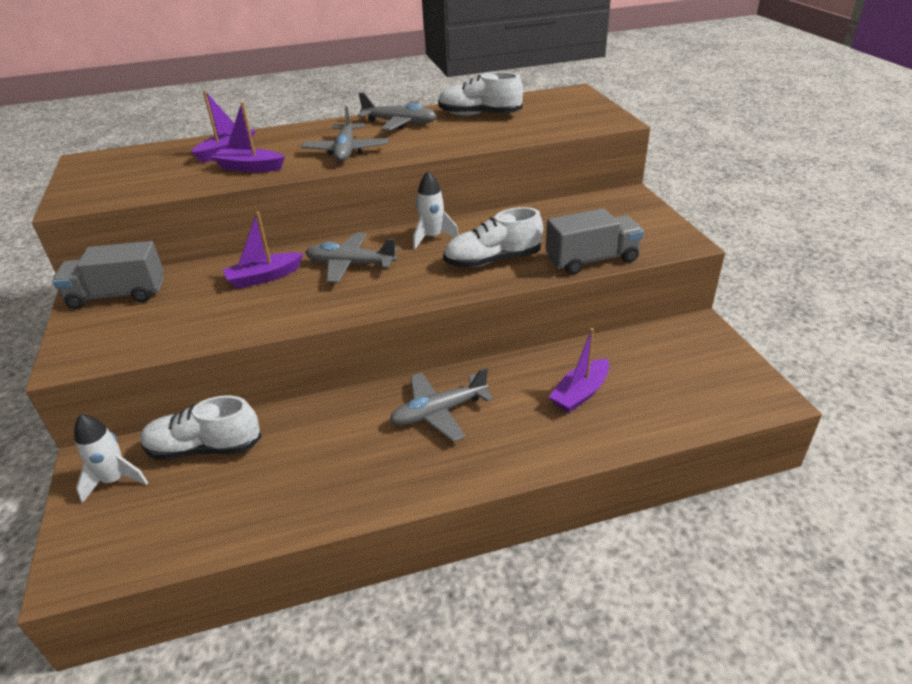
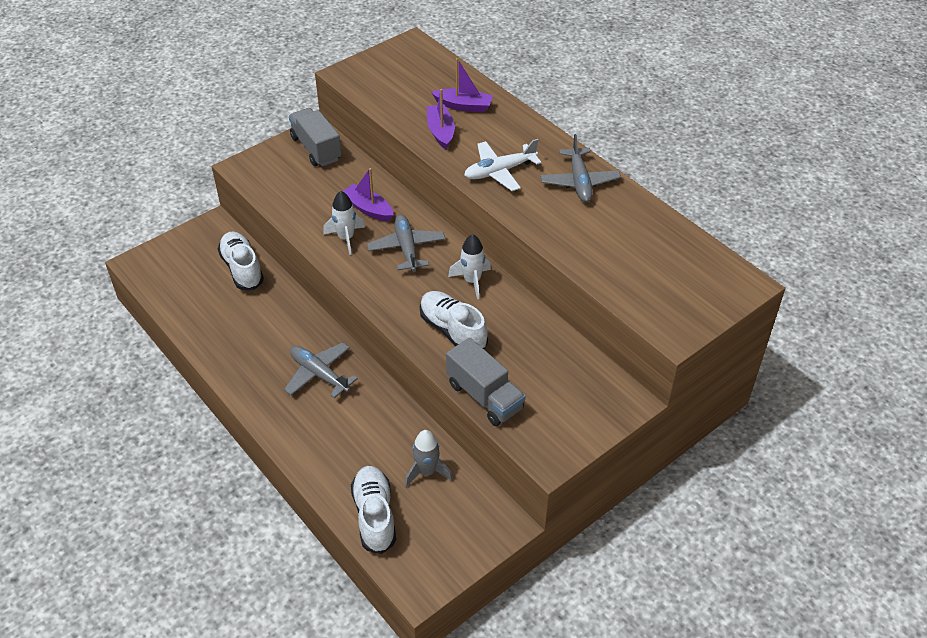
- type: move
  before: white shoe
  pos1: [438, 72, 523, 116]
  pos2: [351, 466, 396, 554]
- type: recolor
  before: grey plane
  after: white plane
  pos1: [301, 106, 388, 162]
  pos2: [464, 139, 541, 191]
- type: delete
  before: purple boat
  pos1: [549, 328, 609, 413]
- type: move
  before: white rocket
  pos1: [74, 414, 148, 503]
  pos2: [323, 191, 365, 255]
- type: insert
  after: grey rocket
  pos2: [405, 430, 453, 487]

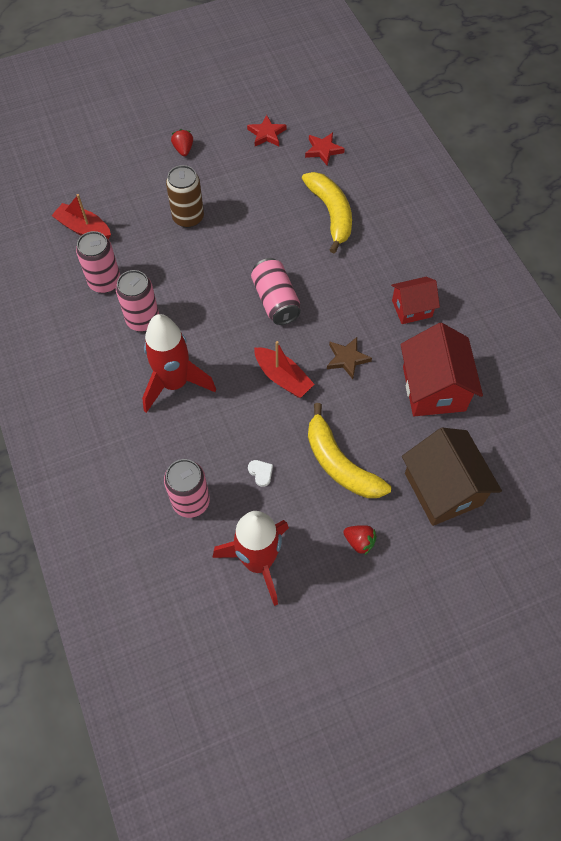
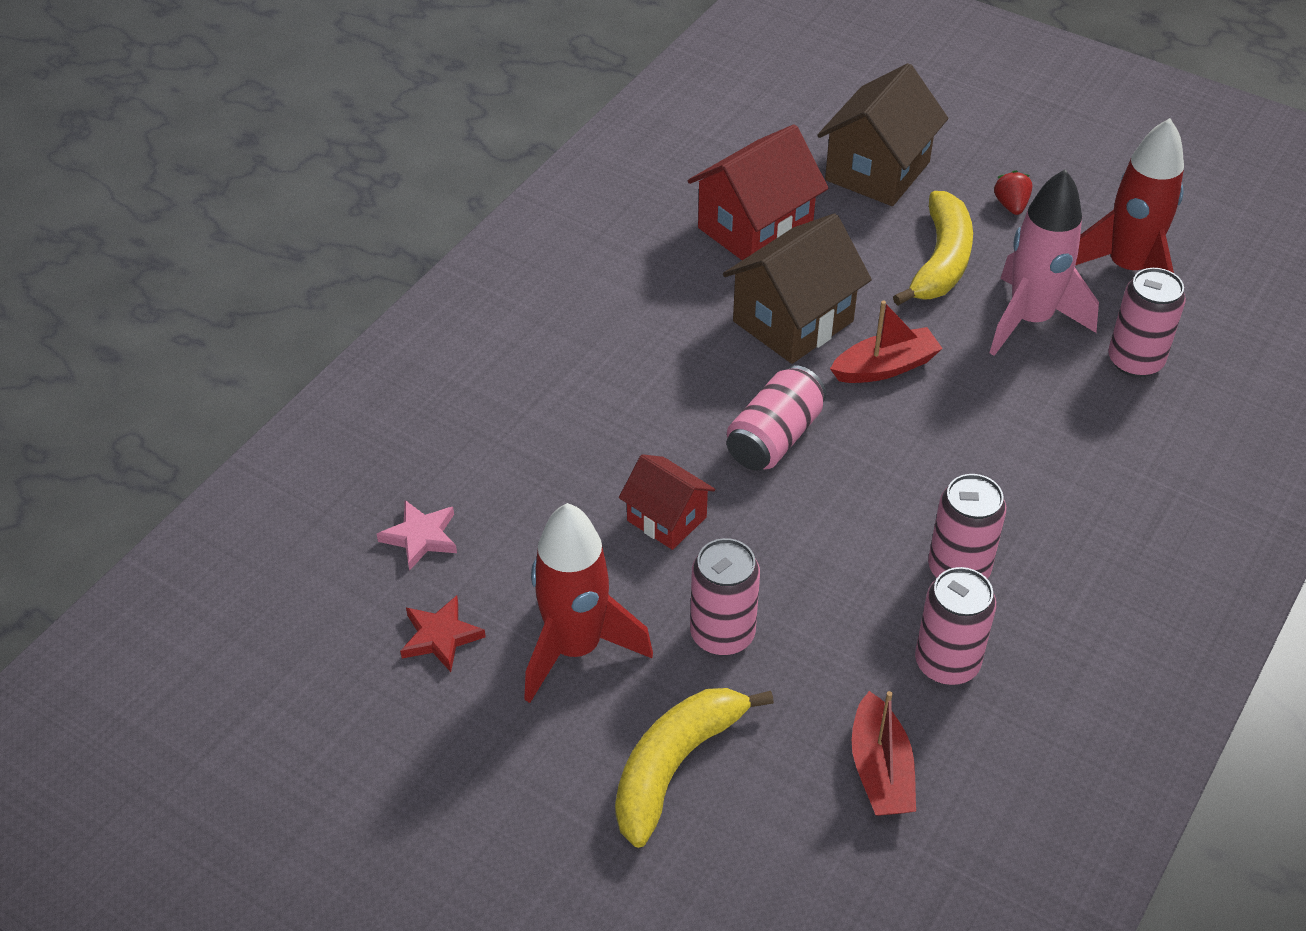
- type: delete
  before: red strawberry
  pos1: [171, 129, 193, 156]
- type: recolor
  before: red star
  after: pink star
  pos1: [305, 132, 345, 165]
  pos2: [377, 500, 457, 571]
- type: recolor
  before: brown can
  after: pink can
  pos1: [166, 165, 204, 228]
  pos2: [690, 538, 760, 656]
- type: move
  before: yellow banana
  pos1: [302, 172, 352, 253]
  pos2: [615, 688, 774, 848]
- type: move
  before: red house
  pos1: [391, 277, 440, 324]
  pos2: [619, 454, 715, 550]
- type: move
  before: red rocket
  pos1: [142, 314, 216, 413]
  pos2: [524, 503, 653, 703]
- type: replace
  before: brown star
  after: brown house
  pos1: [327, 337, 372, 379]
  pos2: [723, 213, 872, 364]
- type: rotate
  before: red boat
  pos1: [254, 341, 315, 398]
  pos2: [830, 300, 943, 383]
  turn: 60
- type: replace
  before: white heart
  after: pink rocket
  pos1: [248, 460, 273, 487]
  pos2: [990, 169, 1099, 356]

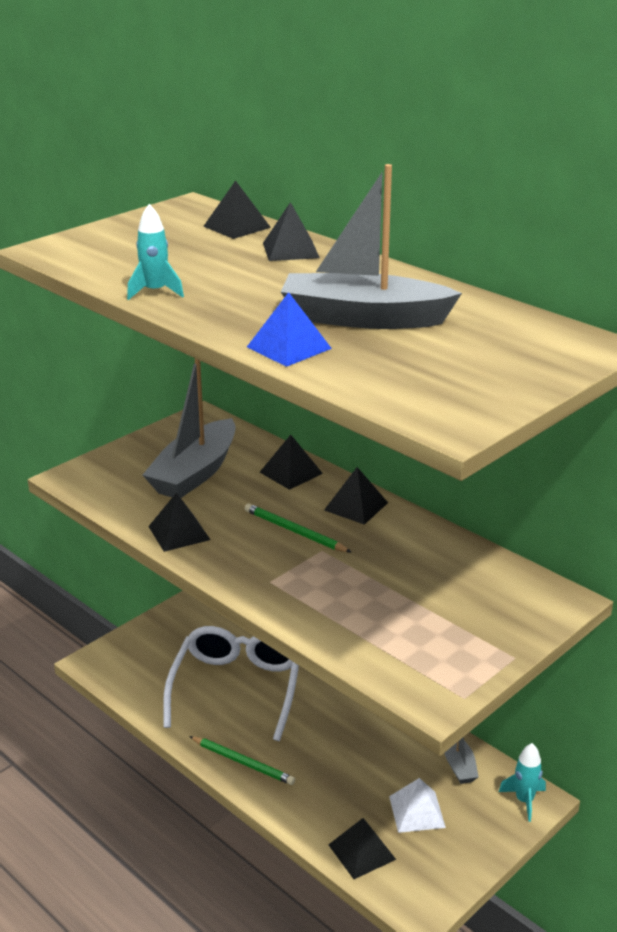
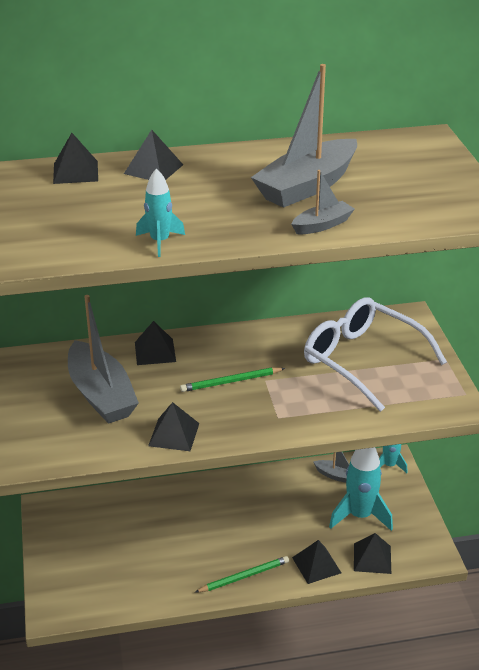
- type: replace
  before: blue pyramid
  after: grey boat
  pos1: [247, 292, 332, 367]
  pos2: [291, 170, 355, 234]
- type: move
  before: black pyramid
  pos1: [324, 467, 388, 525]
  pos2: [292, 540, 341, 584]
- type: move
  before: white glasses
  pos1: [163, 626, 299, 741]
  pos2: [304, 297, 447, 412]
- type: replace
  before: white pyramid
  after: turquoise rocket
  pos1: [389, 778, 446, 833]
  pos2: [329, 447, 393, 531]

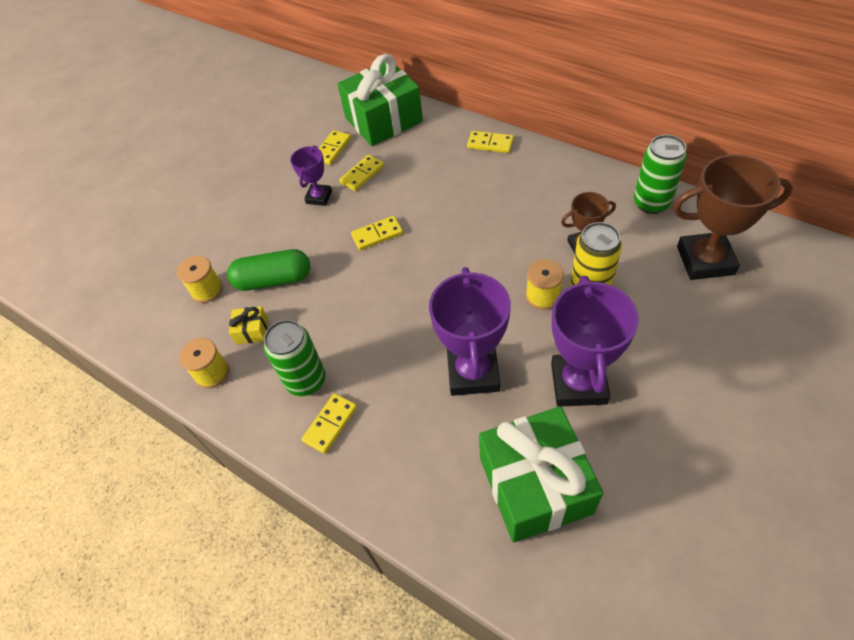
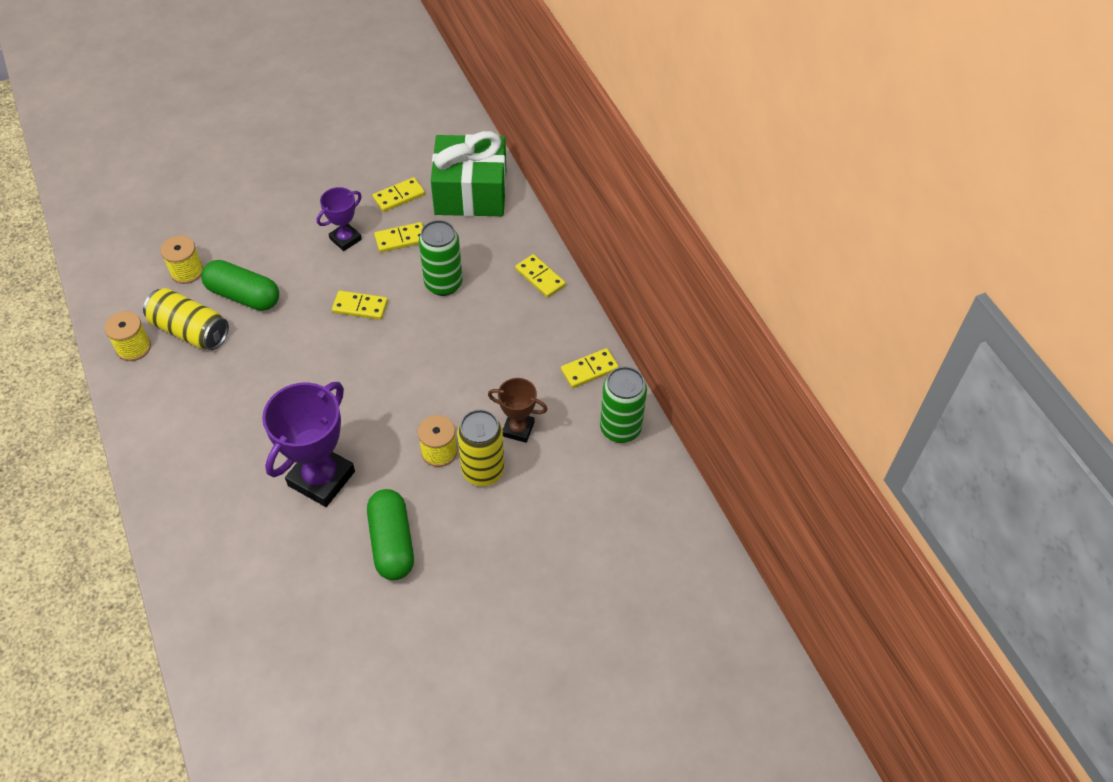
- type: delete
  before: brown trophy
  pos1: [673, 154, 793, 280]
- type: replace
  before: purple trophy
  after: green capsule
  pos1: [551, 276, 639, 407]
  pos2: [367, 489, 414, 580]
- type: replace
  before: yellow gift
  after: yellow can
  pos1: [229, 306, 268, 344]
  pos2: [143, 288, 229, 350]
- type: move
  before: green can
  pos1: [264, 320, 326, 396]
  pos2: [419, 220, 463, 296]
- type: move
  before: yellow domino
  pos1: [301, 393, 357, 454]
  pos2: [561, 348, 619, 388]
- type: delete
  before: green gift
  pos1: [479, 406, 603, 542]

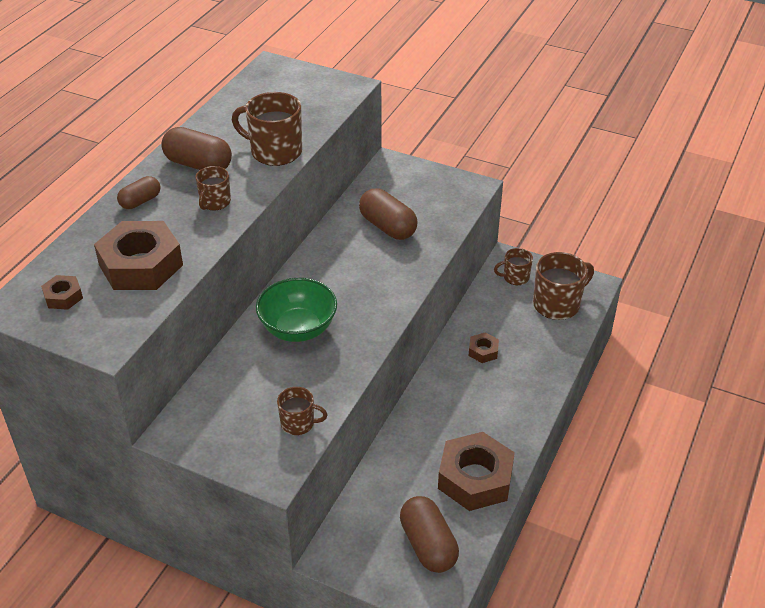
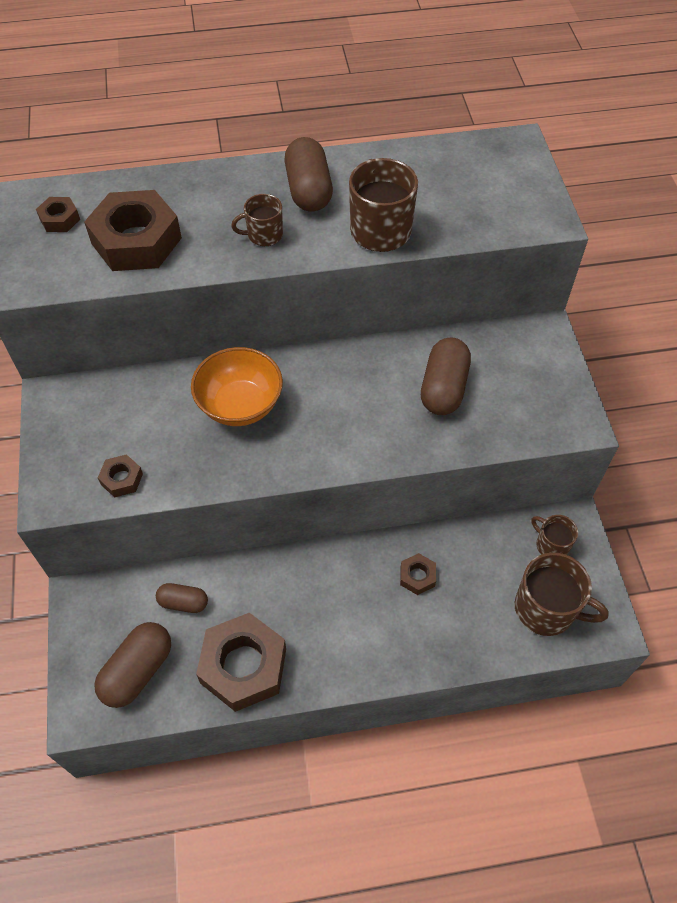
- type: move
  before: brown capsule
  pos1: [117, 176, 161, 209]
  pos2: [156, 583, 208, 613]
- type: recolor
  before: green bowl
  after: orange bowl
  pos1: [256, 278, 337, 342]
  pos2: [191, 347, 283, 426]
- type: replace
  before: brown mug
  after: brown nut
  pos1: [277, 387, 328, 435]
  pos2: [98, 454, 143, 498]

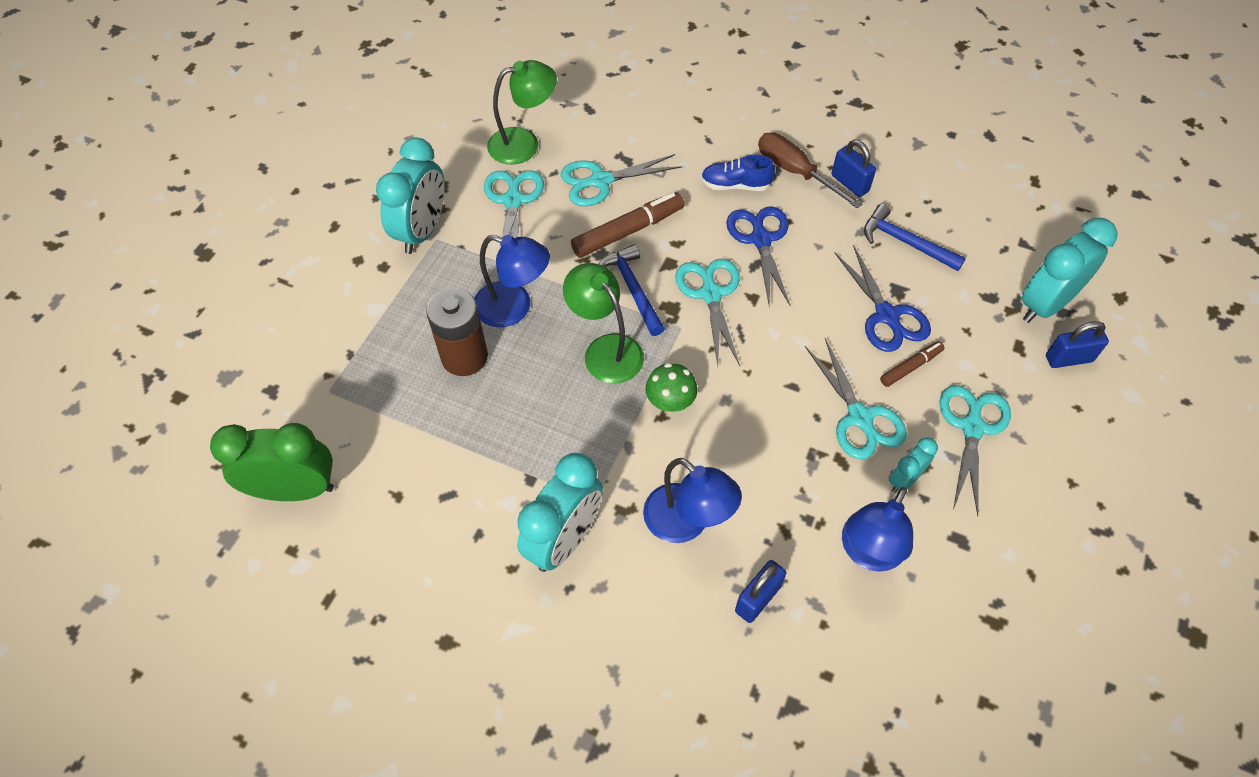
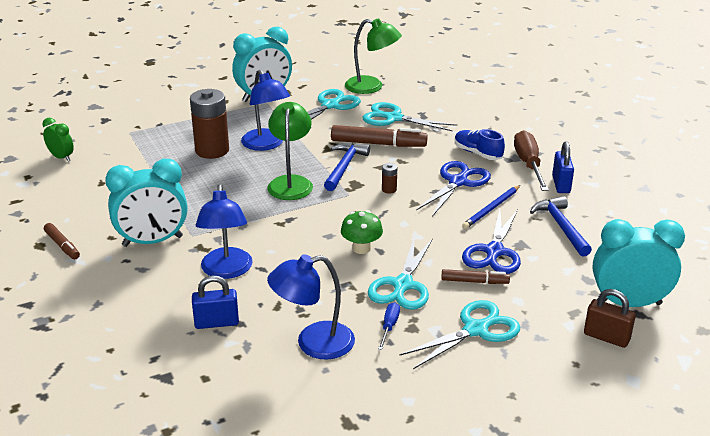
- type: replace
  before: turquoise scissors
  after: brown battery
  pos1: [675, 259, 740, 366]
  pos2: [382, 163, 397, 194]
- type: recolor
  before: blue padlock
  after: brown padlock
  pos1: [1046, 321, 1109, 368]
  pos2: [584, 289, 636, 348]
- type: move
  before: green mushroom
  pos1: [645, 363, 698, 413]
  pos2: [341, 210, 383, 254]
- type: resize
  before: green clock
  pos1: [210, 423, 334, 501]
  pos2: [42, 118, 74, 162]
  scale: 0.52
- type: replace
  before: turquoise clock
  after: blue screwdriver
  pos1: [889, 437, 938, 493]
  pos2: [378, 302, 400, 350]
- type: insert
  after: blue pencil
  pos2: [462, 185, 520, 229]
- type: insert
  after: brown marker
  pos2: [44, 223, 80, 259]

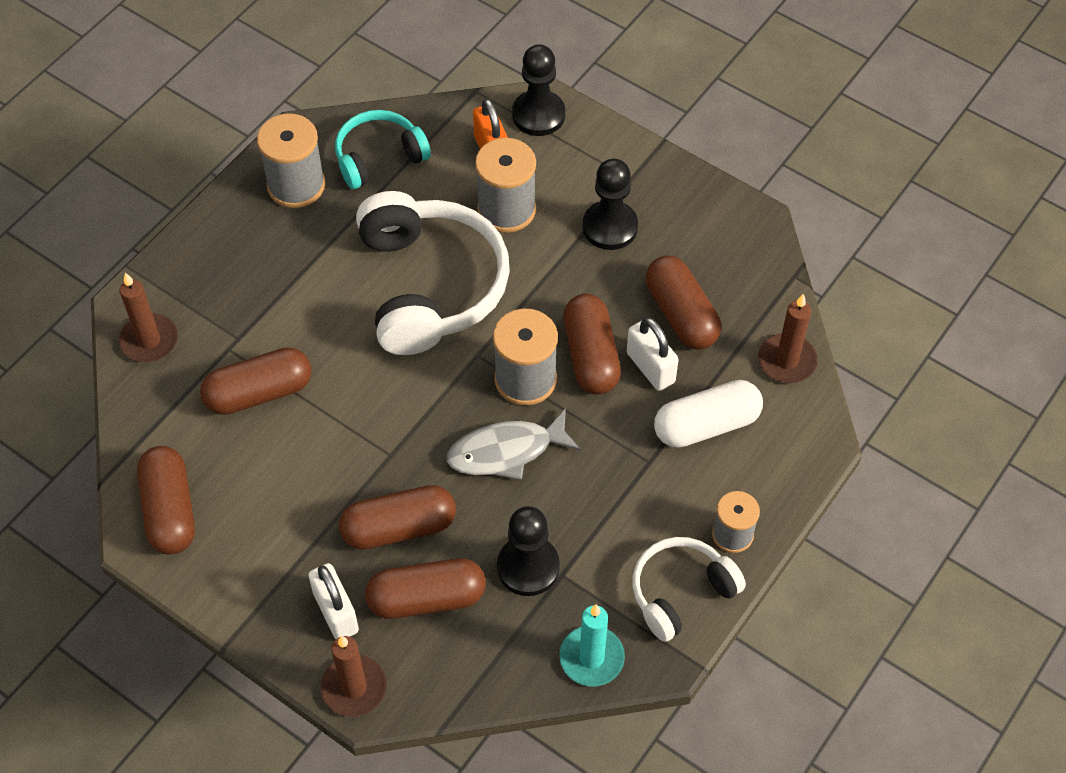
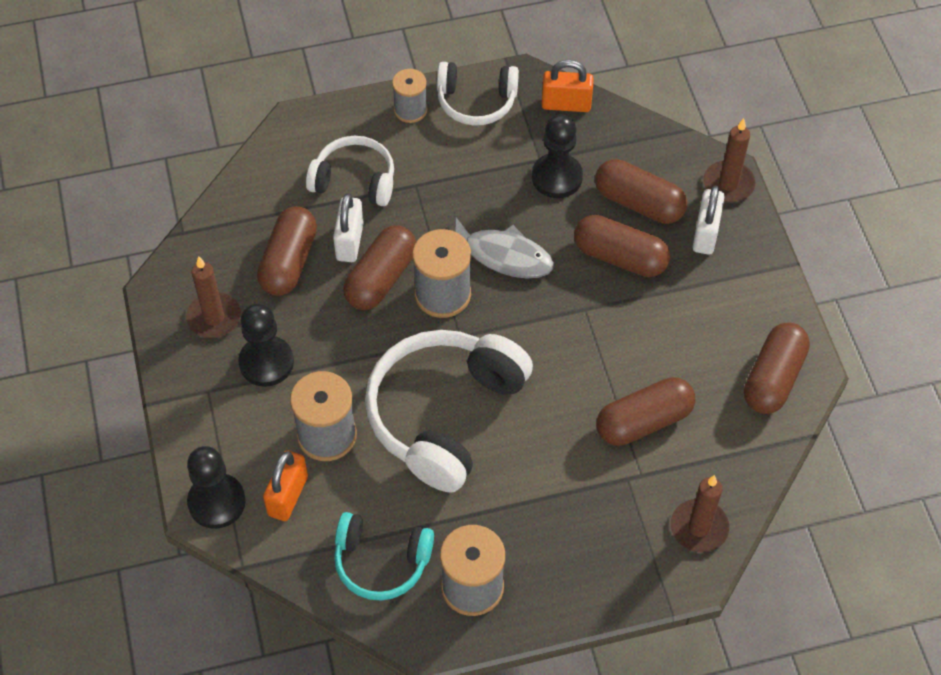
- type: move
  before: brown candle
  pos1: [758, 294, 818, 383]
  pos2: [186, 256, 241, 338]
- type: rotate
  before: brown capsule
  pos1: [200, 347, 312, 415]
  pos2: [596, 377, 695, 446]
  turn: -45
- type: replace
  before: white capsule
  after: white headphones
  pos1: [654, 380, 763, 448]
  pos2: [306, 136, 394, 206]
- type: replace
  before: turquoise candle
  after: orange padlock
  pos1: [560, 605, 625, 686]
  pos2: [542, 60, 594, 112]

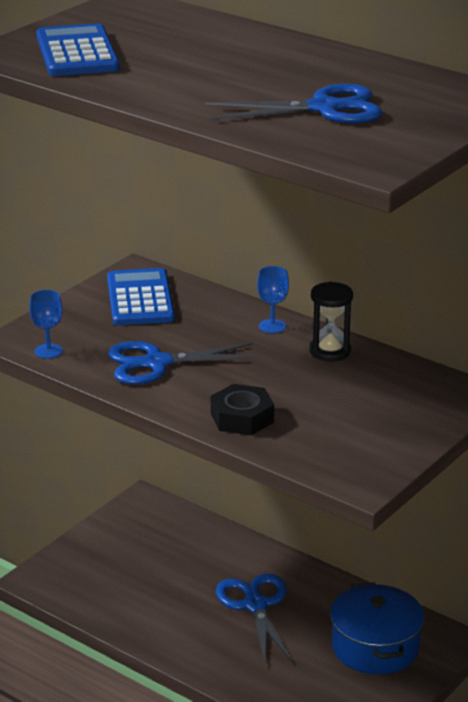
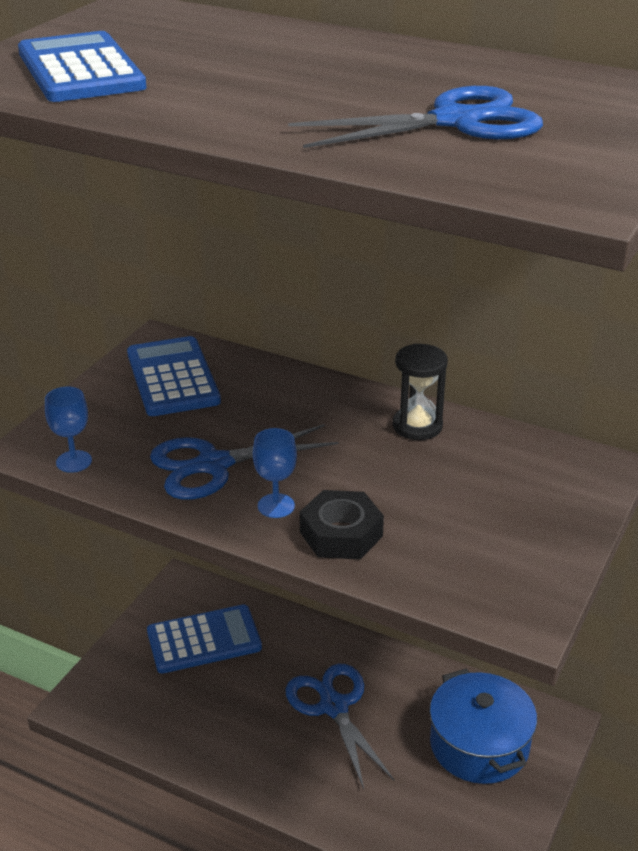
- type: move
  before: blue goblet
  pos1: [257, 266, 289, 333]
  pos2: [253, 428, 297, 518]
- type: insert
  after: blue calculator
  pos2: [147, 604, 262, 673]

